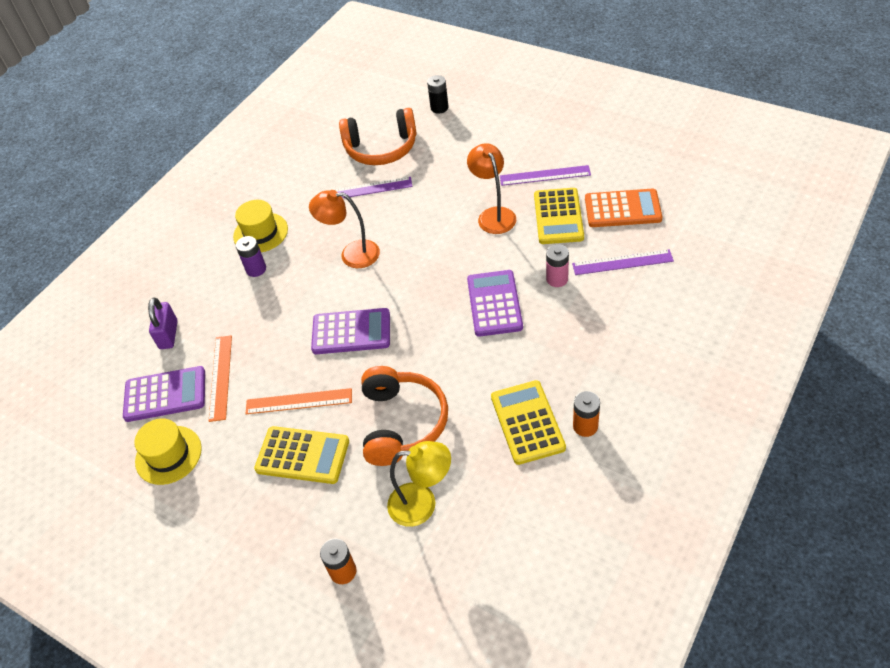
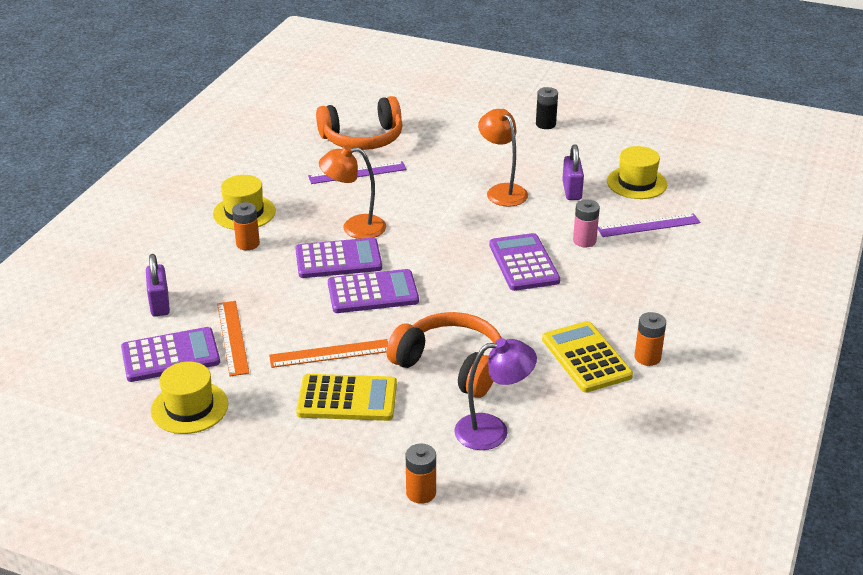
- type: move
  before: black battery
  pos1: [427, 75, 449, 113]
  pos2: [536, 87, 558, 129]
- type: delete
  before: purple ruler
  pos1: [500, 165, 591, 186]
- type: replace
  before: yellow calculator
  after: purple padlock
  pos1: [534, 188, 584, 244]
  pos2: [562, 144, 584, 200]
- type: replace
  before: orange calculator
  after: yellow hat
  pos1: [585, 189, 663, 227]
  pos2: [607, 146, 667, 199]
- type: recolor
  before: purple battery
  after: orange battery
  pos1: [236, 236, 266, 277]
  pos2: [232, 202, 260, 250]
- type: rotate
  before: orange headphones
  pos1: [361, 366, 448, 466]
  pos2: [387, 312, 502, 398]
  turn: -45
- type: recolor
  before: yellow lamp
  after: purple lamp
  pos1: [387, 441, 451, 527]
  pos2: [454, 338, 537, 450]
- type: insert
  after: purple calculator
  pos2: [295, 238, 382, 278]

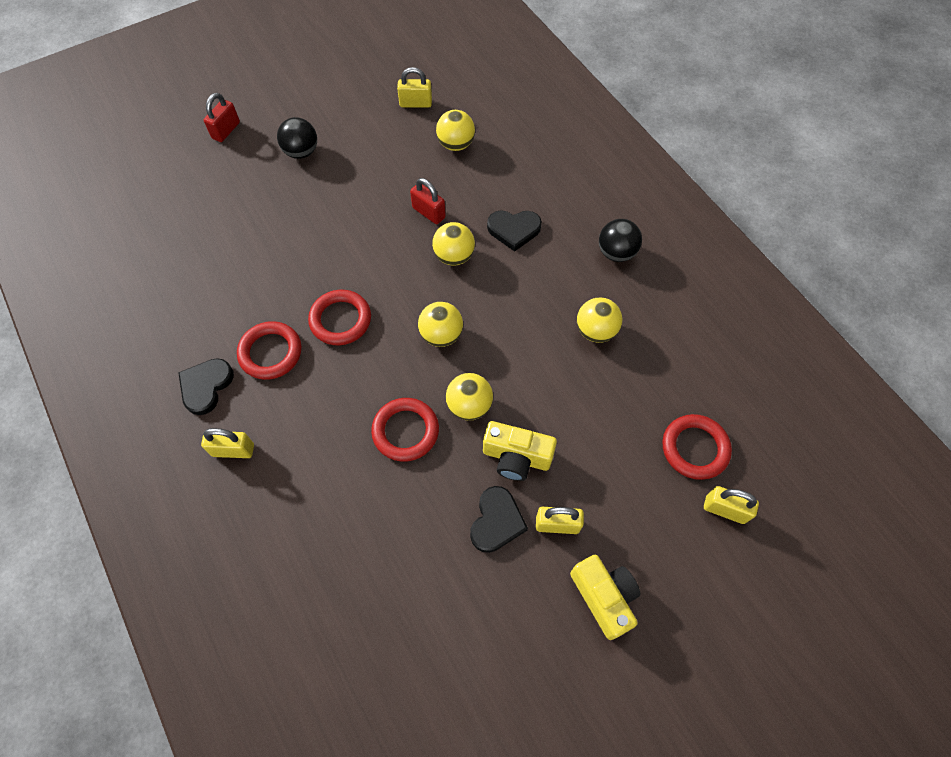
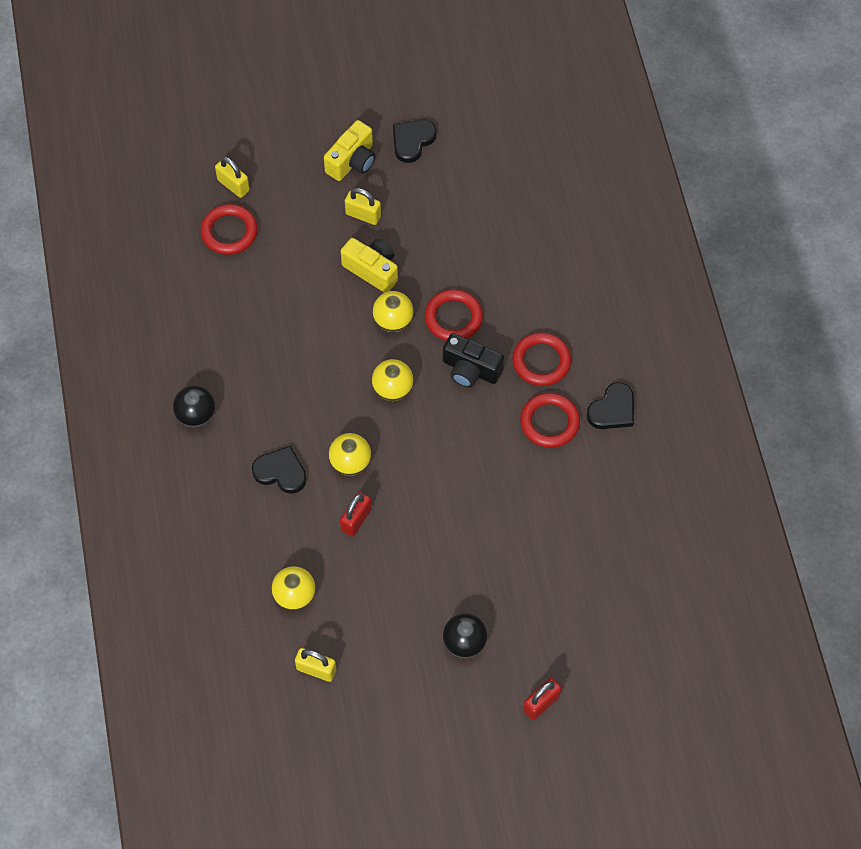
- type: rotate
  before: red padlock
  pos1: [410, 178, 446, 224]
  pos2: [340, 492, 372, 537]
  turn: 60
- type: move
  before: red ring
  pos1: [308, 290, 371, 345]
  pos2: [512, 332, 571, 386]
- type: delete
  before: yellow ball
  pos1: [577, 298, 622, 343]
- type: delete
  before: yellow padlock
  pos1: [201, 428, 254, 458]
- type: move
  before: black heart
  pos1: [470, 486, 528, 553]
  pos2: [393, 119, 437, 163]
- type: rotate
  before: yellow camera
  pos1: [570, 555, 640, 640]
  pos2: [324, 120, 375, 181]
  turn: -135
- type: insert
  after: black camera
  pos2: [443, 333, 504, 388]

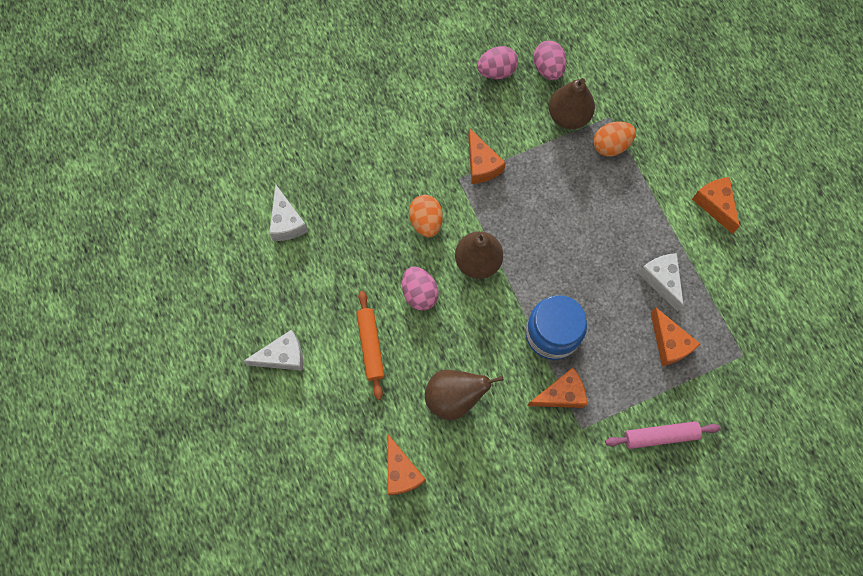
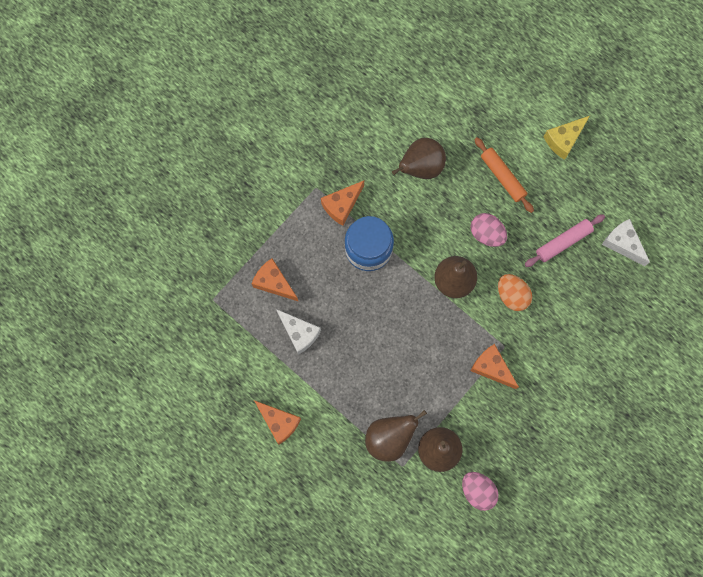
- type: delete
  before: pink egg
  pos1: [477, 46, 518, 79]
- type: replace
  before: orange egg
  after: brown pear
  pos1: [593, 121, 636, 157]
  pos2: [365, 410, 427, 462]
- type: recolor
  before: white cheese
  after: yellow cheese
  pos1: [244, 330, 303, 371]
  pos2: [544, 116, 590, 160]
- type: move
  before: pink rolling pin
  pos1: [605, 421, 721, 449]
  pos2: [525, 214, 605, 267]
- type: delete
  before: orange cheese
  pos1: [387, 435, 426, 495]

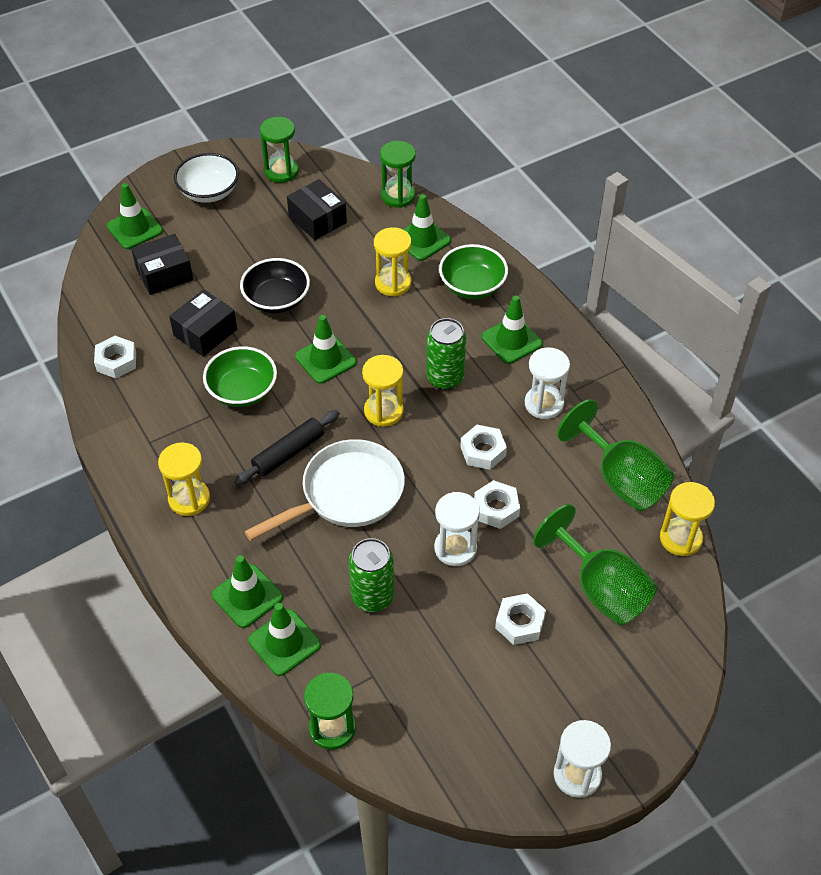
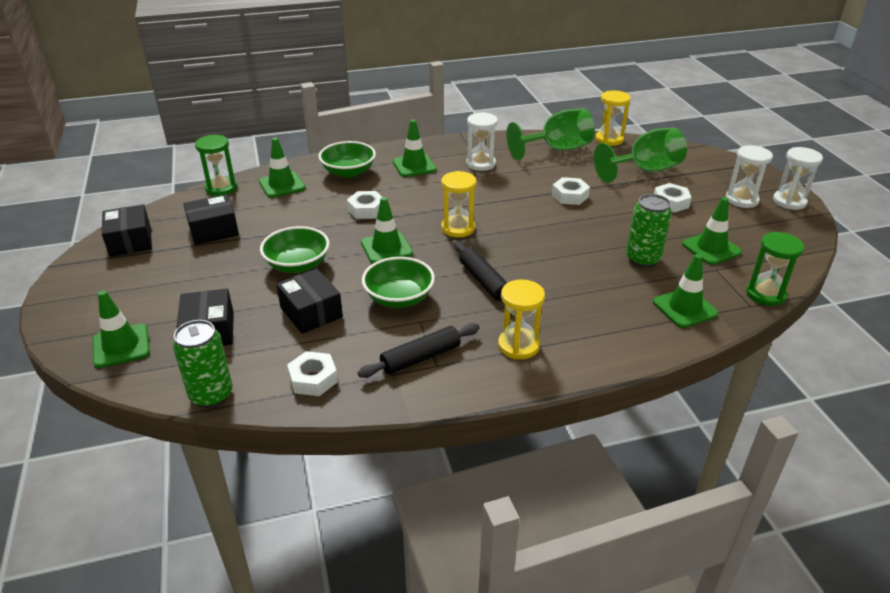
- type: replace
  before: green hourglass
  after: black box
  pos1: [260, 117, 299, 183]
  pos2: [102, 204, 152, 257]
- type: delete
  before: white bowl
  pos1: [174, 153, 239, 203]
- type: delete
  before: yellow hourglass
  pos1: [374, 227, 411, 297]
- type: recolor
  before: black bowl
  after: green bowl
  pos1: [240, 258, 310, 314]
  pos2: [260, 226, 330, 273]
- type: move
  before: green can
  pos1: [426, 318, 466, 390]
  pos2: [173, 320, 233, 408]
- type: move
  before: white nut
  pos1: [460, 425, 507, 470]
  pos2: [347, 191, 382, 219]
- type: delete
  before: white pan
  pos1: [244, 439, 405, 541]
- type: move
  before: white hourglass
  pos1: [434, 492, 480, 566]
  pos2: [726, 145, 773, 208]
- type: move
  before: green traffic cone
  pos1: [212, 555, 283, 628]
  pos2: [682, 197, 742, 265]
- type: insert
  after: black rolling pin
  pos2: [358, 323, 480, 378]

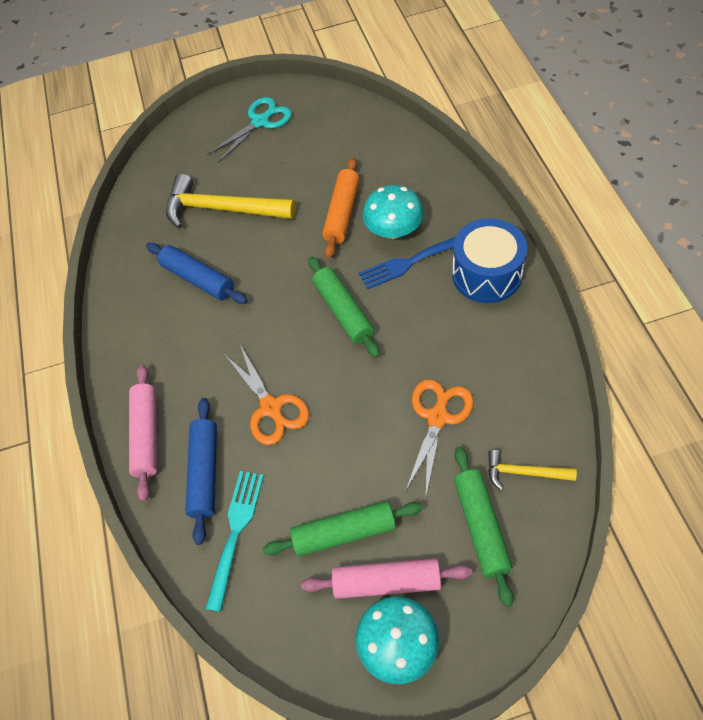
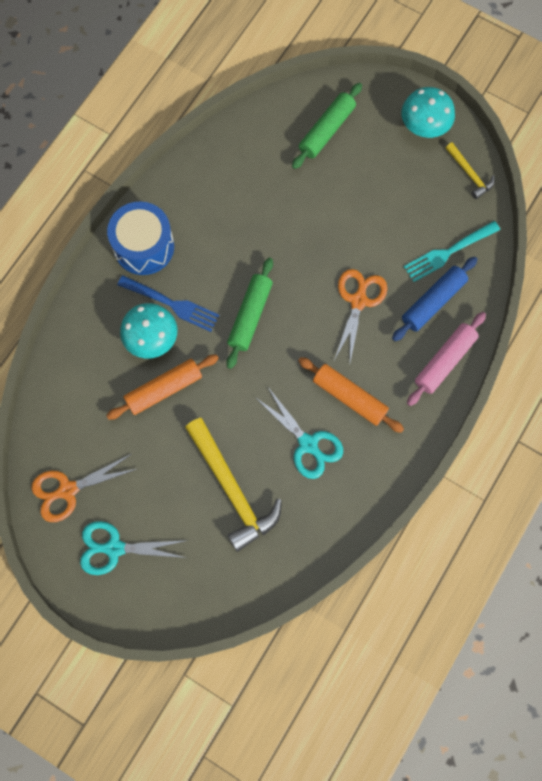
- type: replace
  before: blue rolling pin
  after: turquoise scissors
  pos1: [146, 243, 248, 304]
  pos2: [255, 387, 343, 479]
- type: move
  before: orange scissors
  pos1: [405, 379, 474, 495]
  pos2: [31, 454, 136, 522]
- type: move
  before: yellow hammer
  pos1: [488, 450, 577, 491]
  pos2: [446, 142, 495, 199]
- type: delete
  before: green rolling pin
  pos1: [263, 501, 423, 557]
- type: delete
  before: pink rolling pin
  pos1: [301, 558, 472, 599]
- type: insert
  after: orange rolling pin
  pos2: [298, 357, 404, 433]

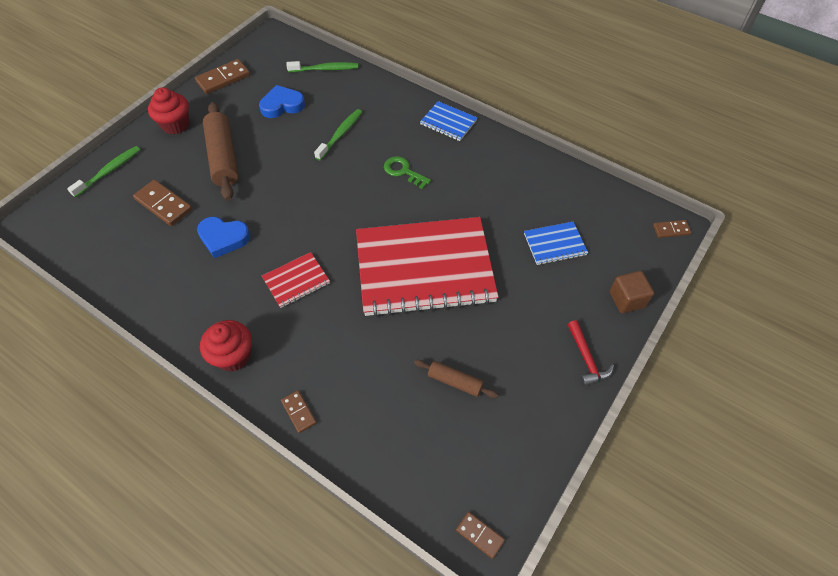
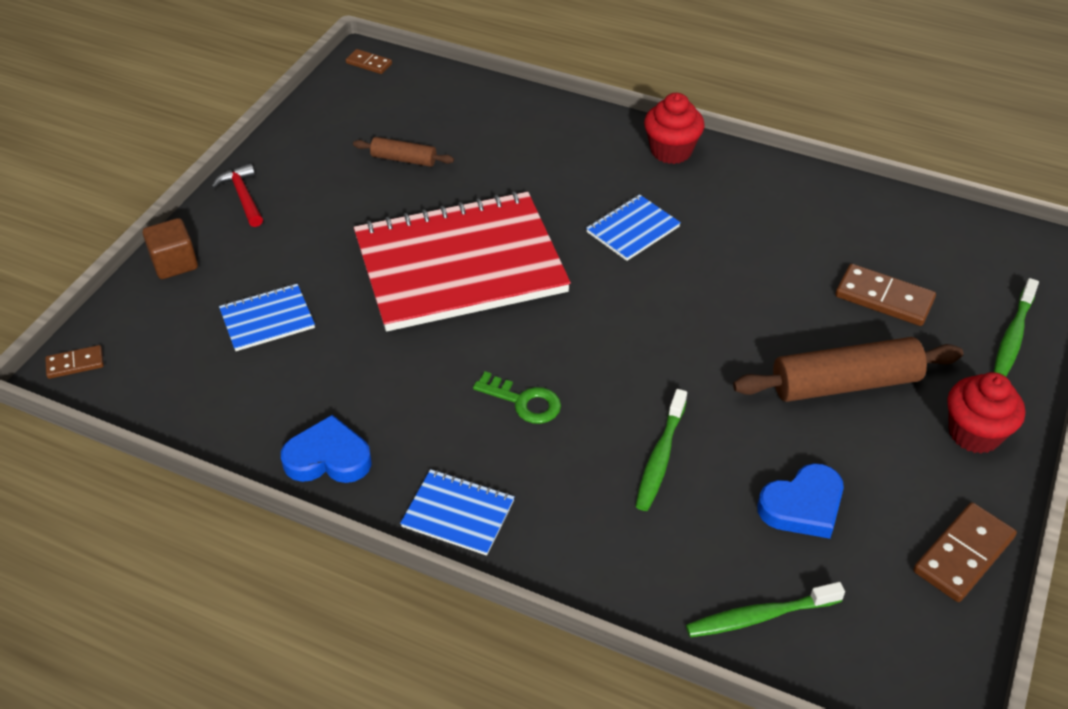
- type: rotate
  before: brown rolling pin
  pos1: [203, 102, 239, 200]
  pos2: [733, 337, 963, 402]
  turn: -75
- type: move
  before: blue heart
  pos1: [197, 217, 251, 258]
  pos2: [281, 415, 372, 483]
- type: recolor
  before: red notebook
  after: blue notebook
  pos1: [262, 252, 330, 308]
  pos2: [586, 194, 681, 261]
- type: delete
  before: brown domino
  pos1: [281, 390, 317, 433]

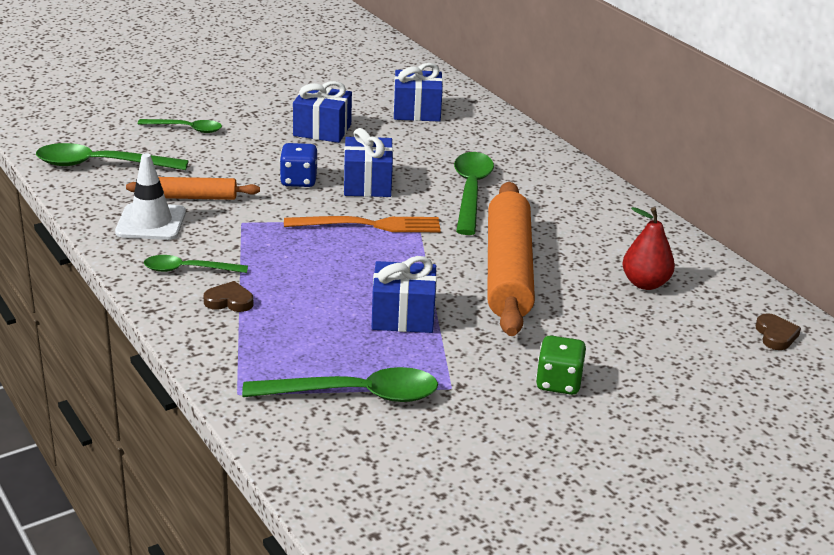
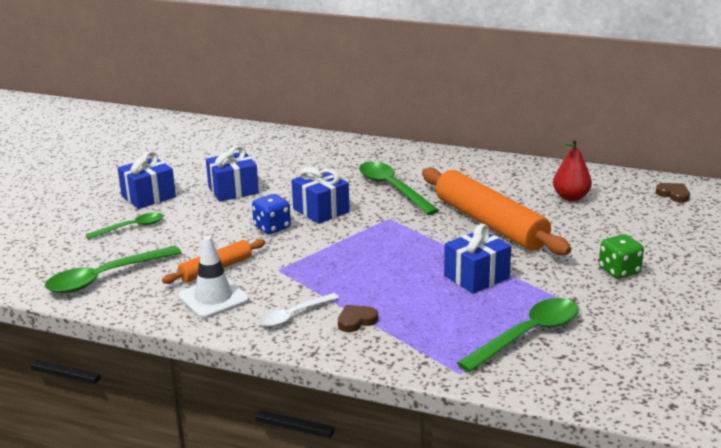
- type: move
  before: blue gift
  pos1: [393, 63, 443, 122]
  pos2: [118, 151, 176, 209]
- type: delete
  before: orange fork
  pos1: [284, 216, 441, 232]
- type: recolor
  before: green spoon
  after: white spoon
  pos1: [144, 255, 248, 273]
  pos2: [259, 293, 339, 327]

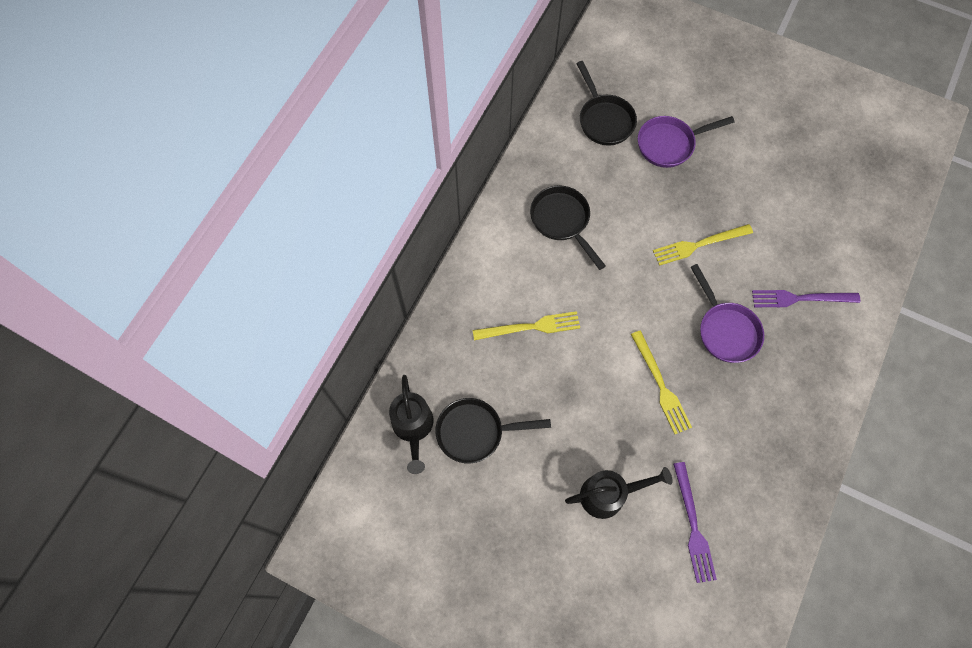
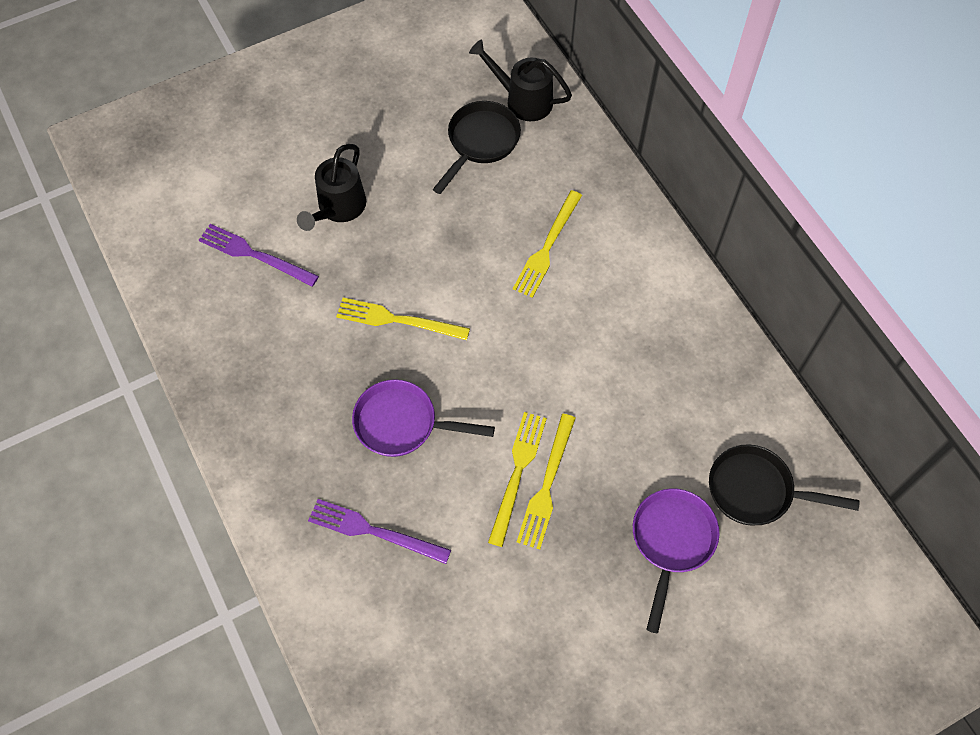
- type: delete
  before: black pan
  pos1: [530, 185, 606, 270]
- type: rotate
  before: purple fork
  pos1: [752, 290, 860, 307]
  pos2: [308, 499, 451, 564]
  turn: -105
- type: insert
  after: yellow fork
  pos2: [517, 414, 576, 549]

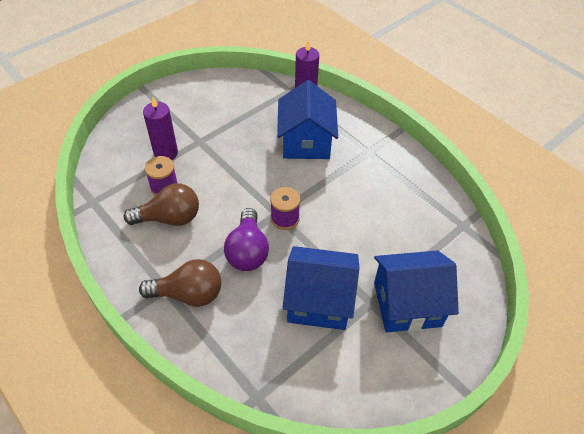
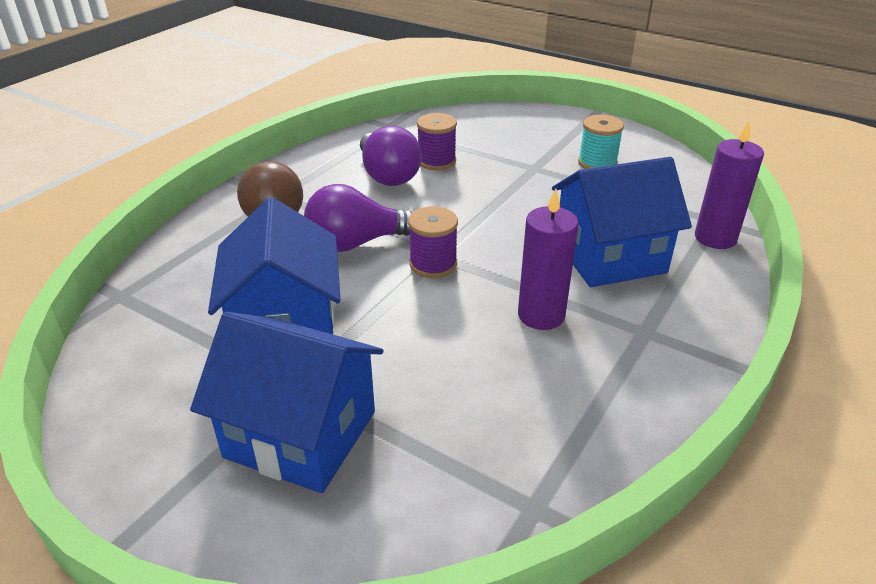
- type: move
  before: purple candle
  pos1: [143, 97, 178, 160]
  pos2: [518, 189, 579, 330]
- type: recolor
  before: brown light bulb
  after: purple light bulb
  pos1: [124, 183, 199, 226]
  pos2: [360, 126, 422, 186]
- type: rotate
  before: blue house
  pos1: [374, 250, 459, 333]
  pos2: [190, 312, 383, 493]
  turn: -45
- type: insert
  after: turquoise spool
  pos2: [578, 115, 624, 169]

